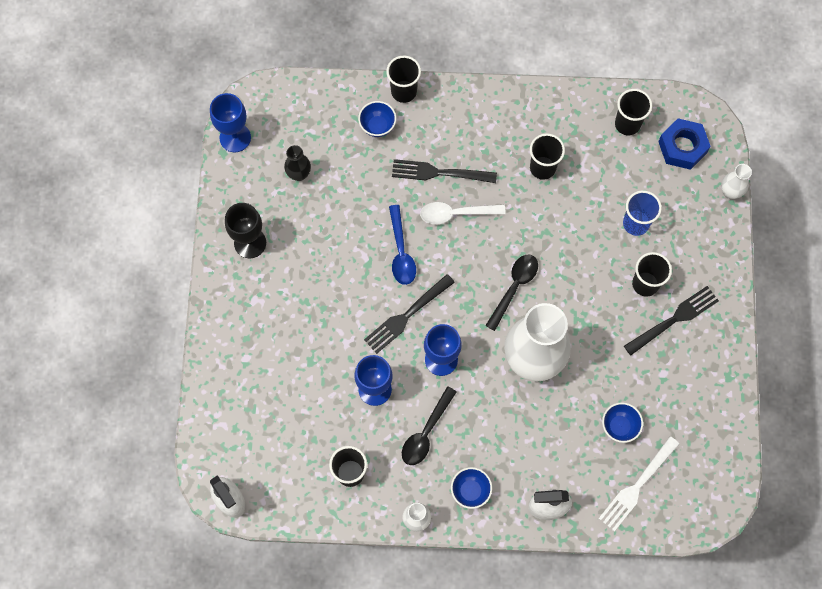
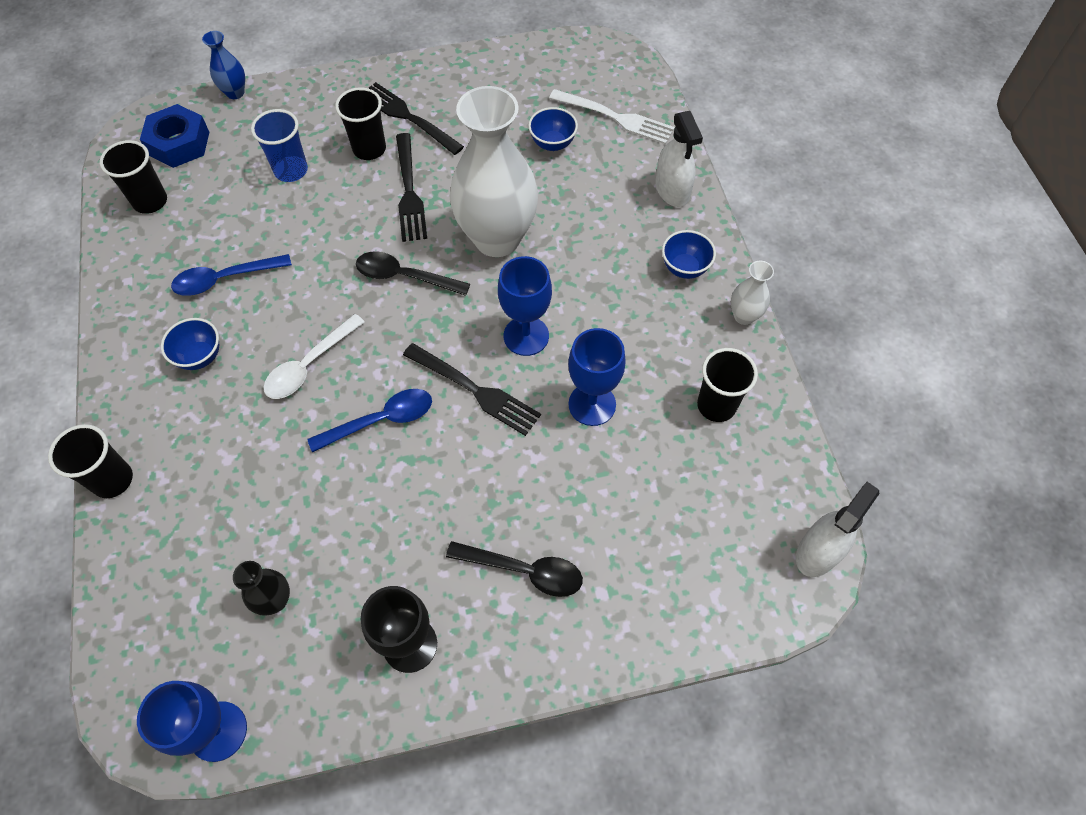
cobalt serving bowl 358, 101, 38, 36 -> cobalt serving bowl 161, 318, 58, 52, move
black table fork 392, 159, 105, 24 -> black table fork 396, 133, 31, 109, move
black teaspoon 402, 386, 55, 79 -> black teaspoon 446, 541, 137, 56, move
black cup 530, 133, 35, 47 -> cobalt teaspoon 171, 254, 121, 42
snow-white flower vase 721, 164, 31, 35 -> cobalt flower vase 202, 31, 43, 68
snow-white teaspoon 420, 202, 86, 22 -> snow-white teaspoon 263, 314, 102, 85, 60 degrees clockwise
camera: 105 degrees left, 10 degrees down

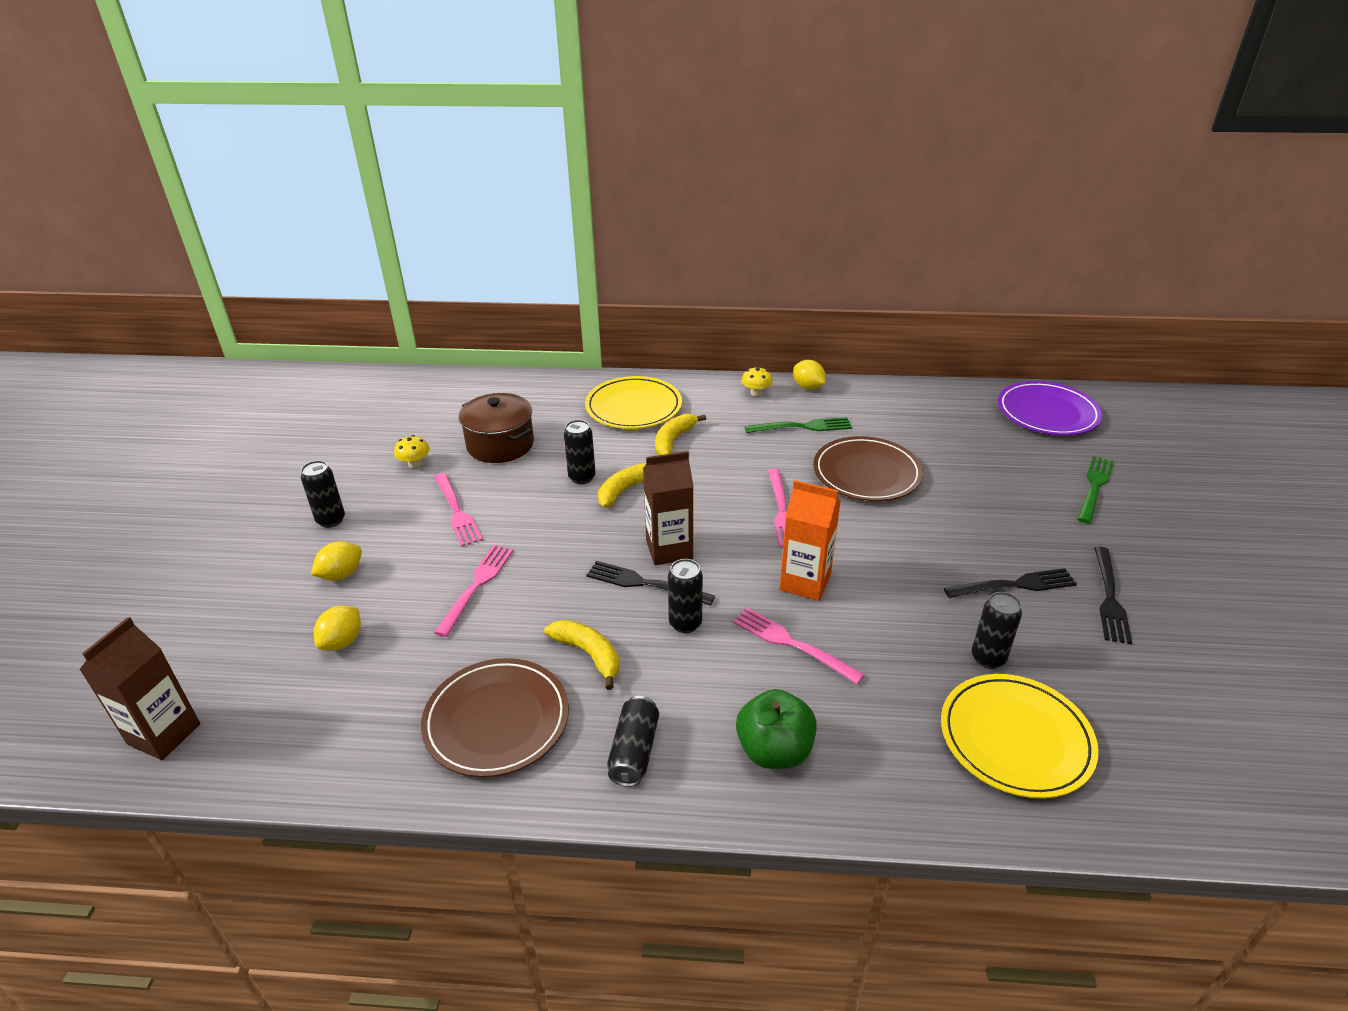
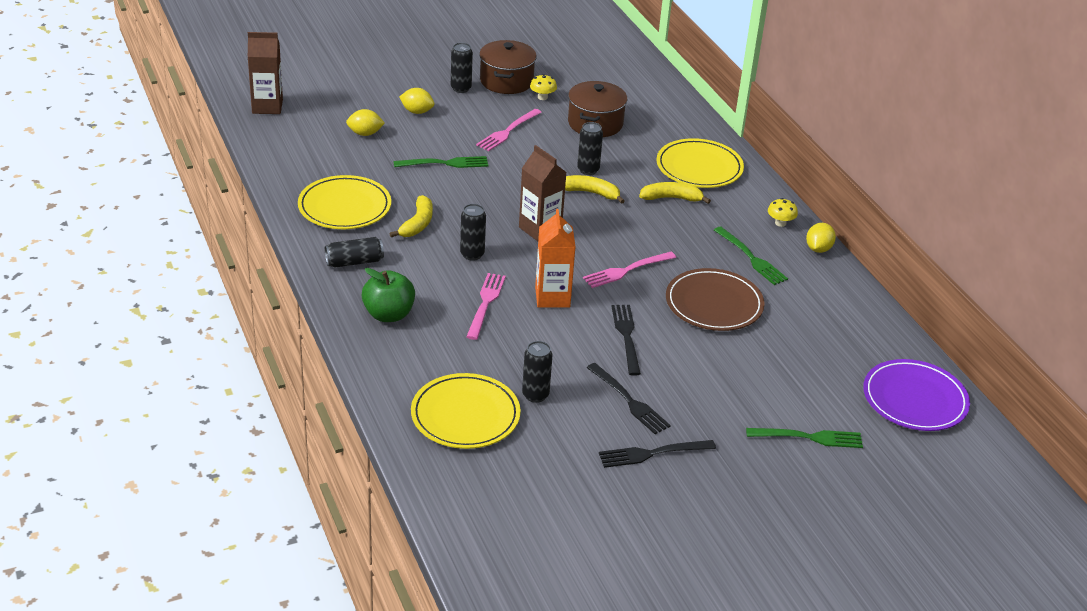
none -> dark brown cooking pot 479, 40, 58, 54
black table fork 586, 561, 129, 45 -> black table fork 611, 305, 30, 71, move
dark brown plate 421, 658, 148, 119 -> bright yellow plate 298, 175, 93, 54
rosy table fork 434, 545, 80, 92 -> green table fork 393, 156, 95, 12
camera: 60 degrees right, 0 degrees up

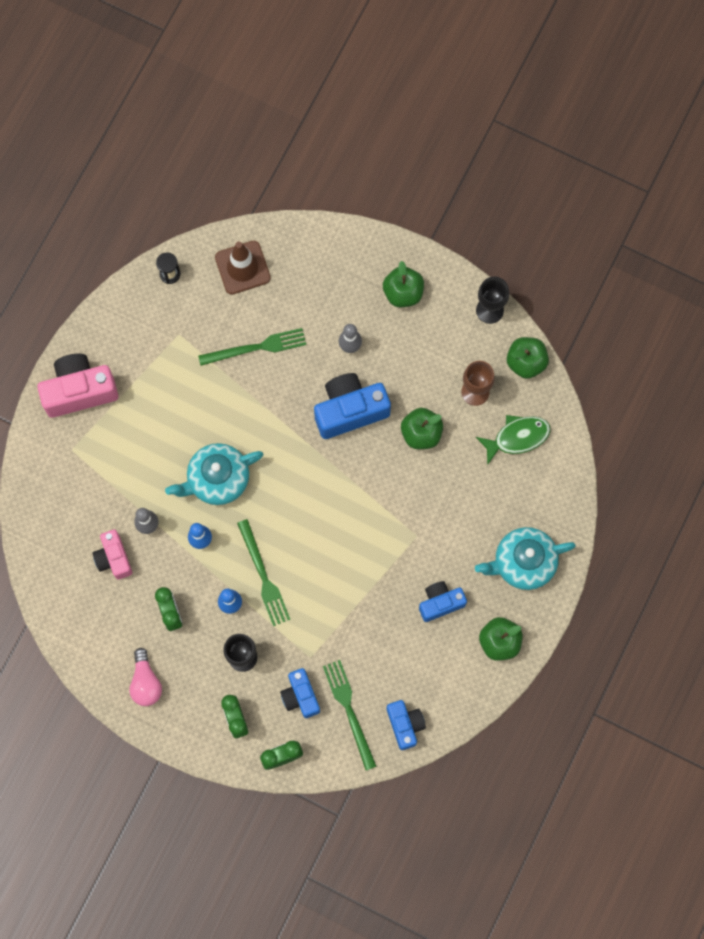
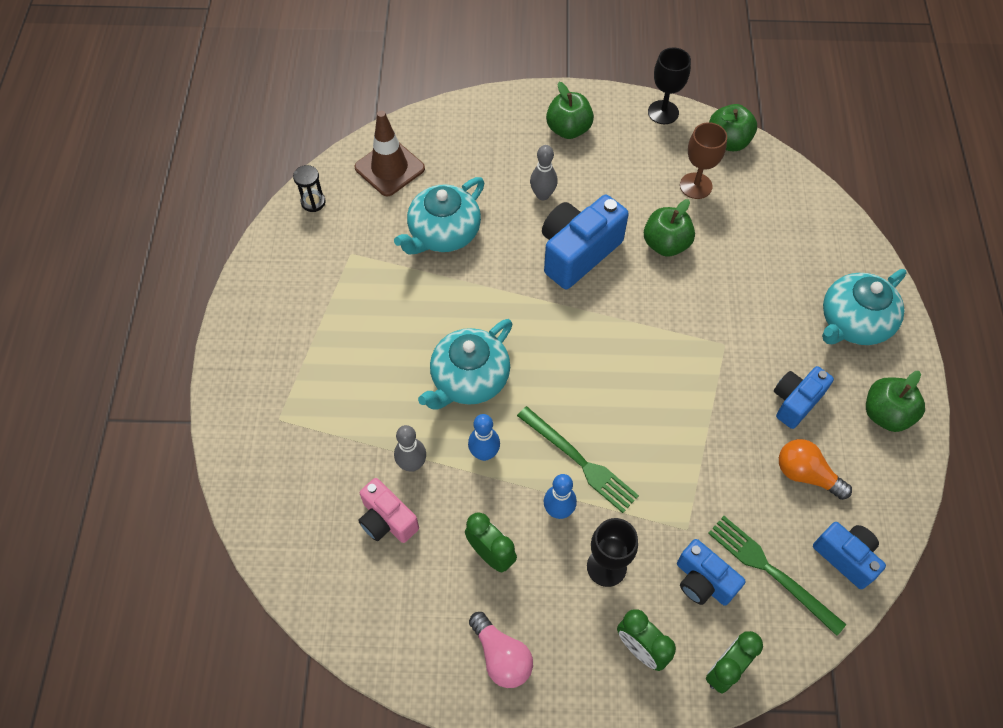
rosy camera 37, 354, 81, 64 -> none
green fish 476, 415, 75, 50 -> none
none -> orange-coloured lightbulb 779, 439, 73, 61
green table fork 198, 328, 108, 38 -> aqua china teapot 394, 177, 91, 78
camera: 25 degrees left, 15 degrees down

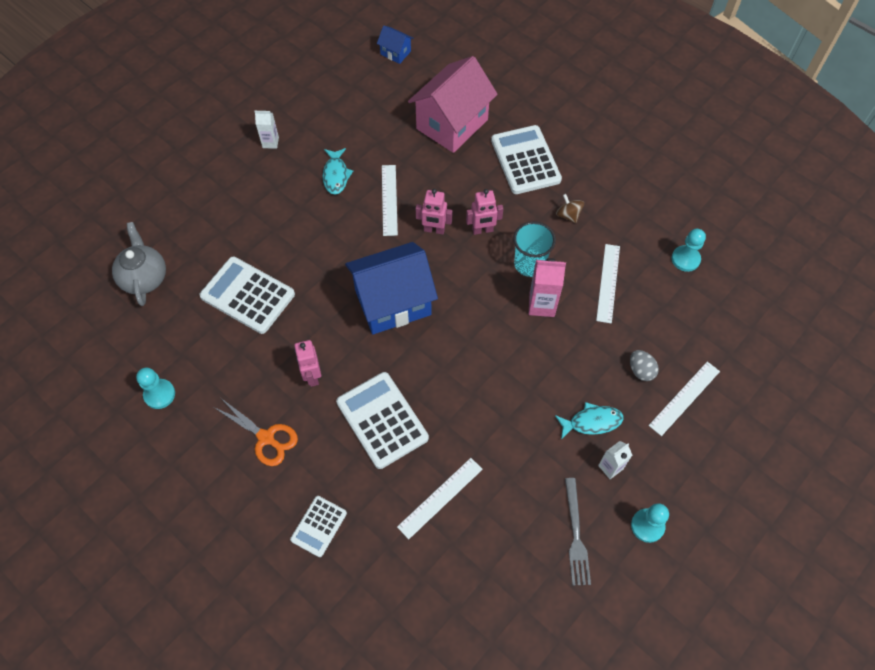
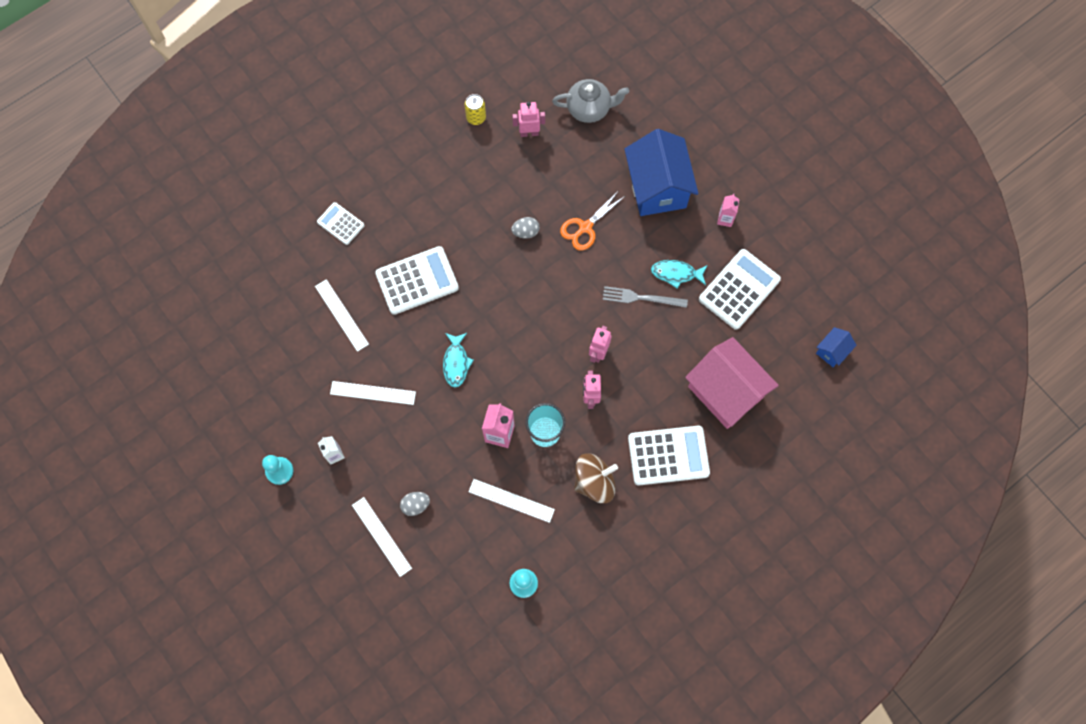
none -> ash-grey toy egg 511, 217, 29, 22
snow-white calculator 200, 257, 95, 77 -> snow-white calculator 699, 249, 82, 81, move
orange-coloured shears 214, 398, 84, 68 -> orange-coloured shears 560, 190, 65, 60, move
rosy toy robot 294, 340, 27, 47 -> rosy toy robot 512, 102, 33, 35, move
cobalt toy house 345, 242, 93, 92 -> cobalt toy house 624, 129, 74, 87, move
snow-white measuring stick 382, 165, 16, 71 -> snow-white measuring stick 330, 381, 86, 24, move
aqua fish 555, 402, 68, 38 -> aqua fish 443, 333, 31, 54, move
ash-grey table fork 565, 478, 26, 108 -> ash-grey table fork 603, 286, 85, 22, move
aqua game pawn 136, 367, 39, 42 -> bright yellow tin 465, 94, 21, 31
snow-white juice carton 254, 111, 25, 38 -> rosy juice carton 717, 194, 22, 33
dark brown spinning top 556, 194, 28, 29 -> dark brown spinning top 574, 453, 44, 50, x1.80
camera: 100 degrees right, 10 degrees up

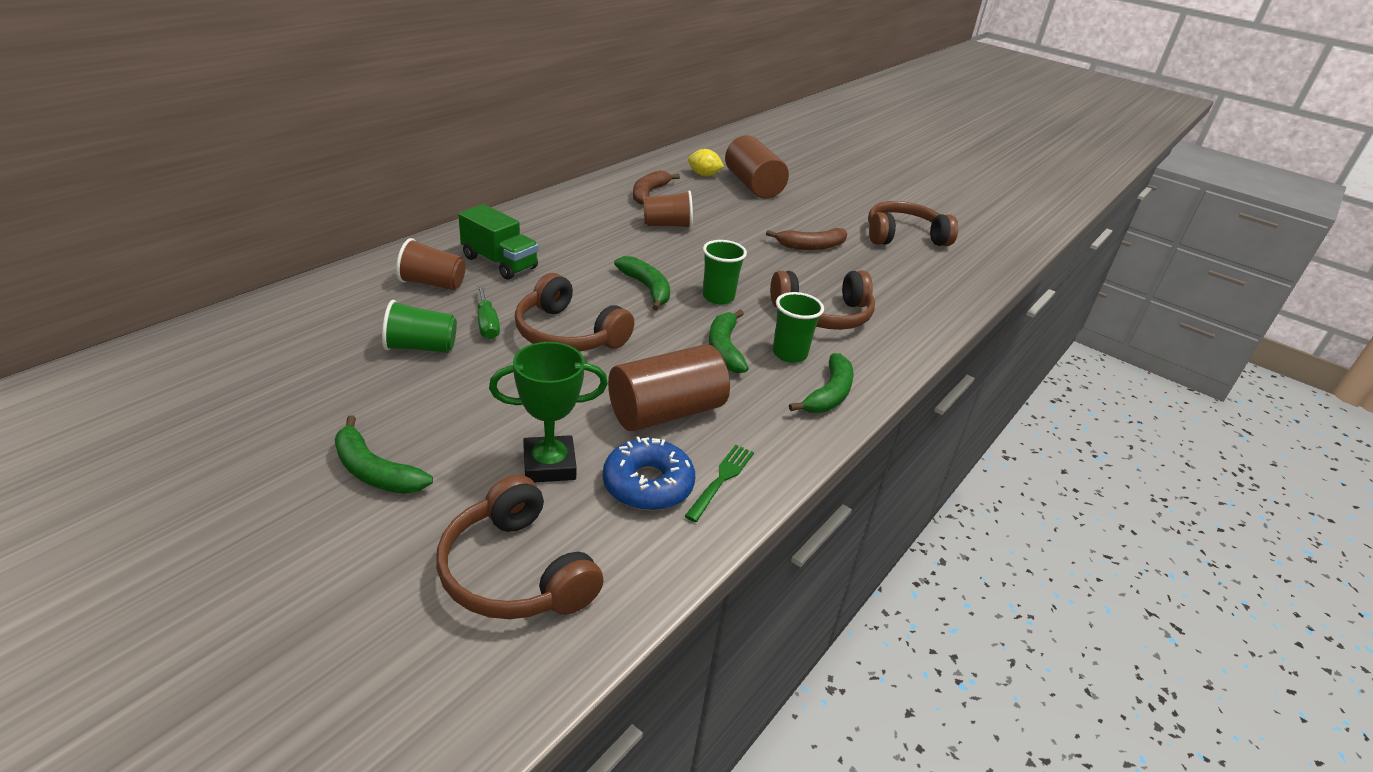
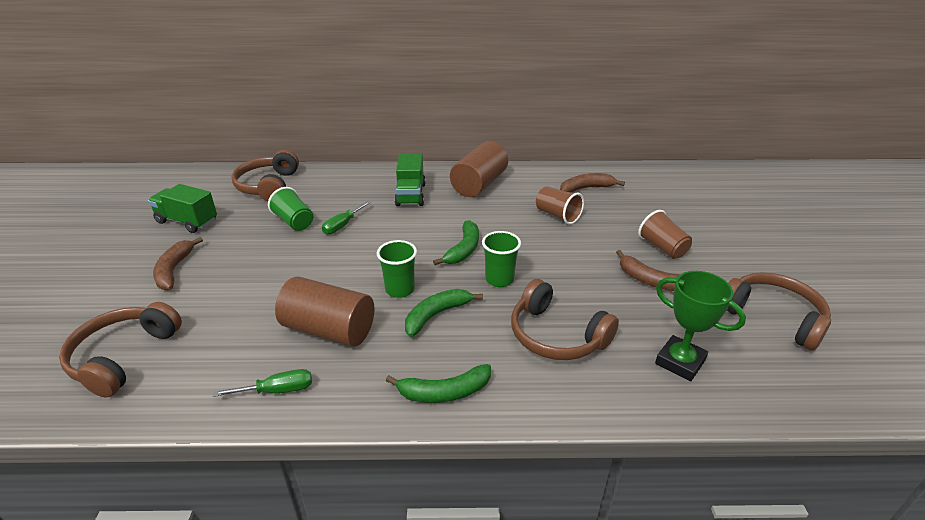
cobalt glazed donut 603, 436, 92, 75 -> none
bright yellow toy lemon 688, 149, 36, 27 -> none
none -> green lorry 148, 184, 69, 49
dark brown cup 396, 238, 70, 52 -> dark brown cup 638, 210, 54, 49, move
green trophy 489, 342, 119, 140 -> green trophy 655, 271, 91, 110, move
dark brown over-ear headphones 515, 273, 119, 79 -> dark brown over-ear headphones 231, 150, 68, 51, move
dark brown cylinder shape 725, 135, 64, 64 -> dark brown cylinder shape 450, 141, 58, 56, move
green cup 773, 292, 51, 71 -> green cup 377, 240, 40, 58, move
green table fork 685, 445, 69, 77 -> green screwdriver 213, 369, 99, 28
green banana 334, 415, 99, 79 -> dark brown banana 153, 237, 50, 53
camera: 55 degrees right, 0 degrees up

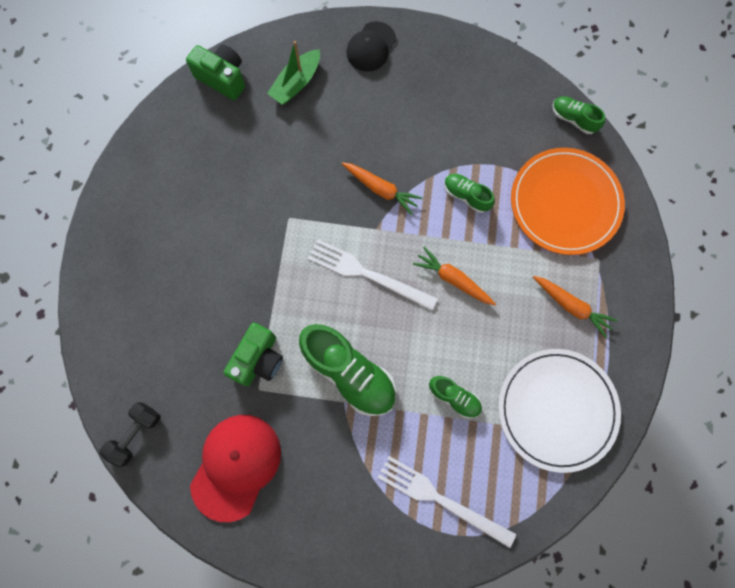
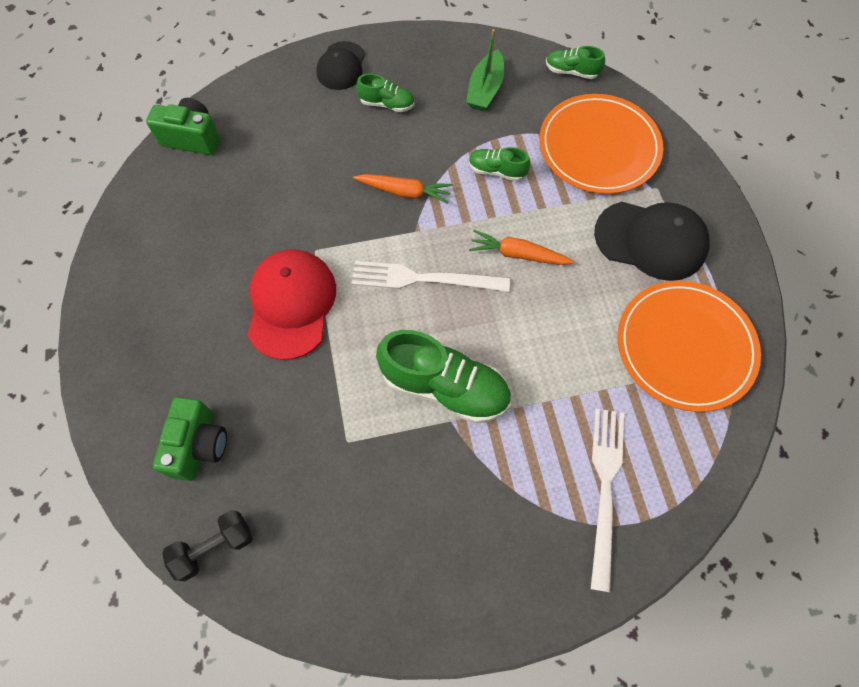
scarlet baseball cap 190, 415, 91, 107 -> scarlet baseball cap 247, 249, 89, 111, move
green camera 223, 323, 60, 63 -> green camera 153, 397, 74, 84, move
green toy boat 267, 41, 53, 64 -> green toy boat 466, 29, 38, 82, move
green lace-up shoe 429, 376, 53, 42 -> green lace-up shoe 356, 73, 58, 39, move
orange-coloured toy carrot 533, 276, 85, 62 -> black baseball cap 594, 202, 116, 79
snow-white plate 498, 349, 123, 124 -> orange-coloured plate 618, 281, 143, 131
black hand weight 99, 402, 61, 65 -> black hand weight 162, 510, 91, 71, 45 degrees clockwise
snow-white table fork 377, 456, 139, 92 -> snow-white table fork 591, 409, 33, 183, 90 degrees clockwise
camera: 20 degrees left, 10 degrees down

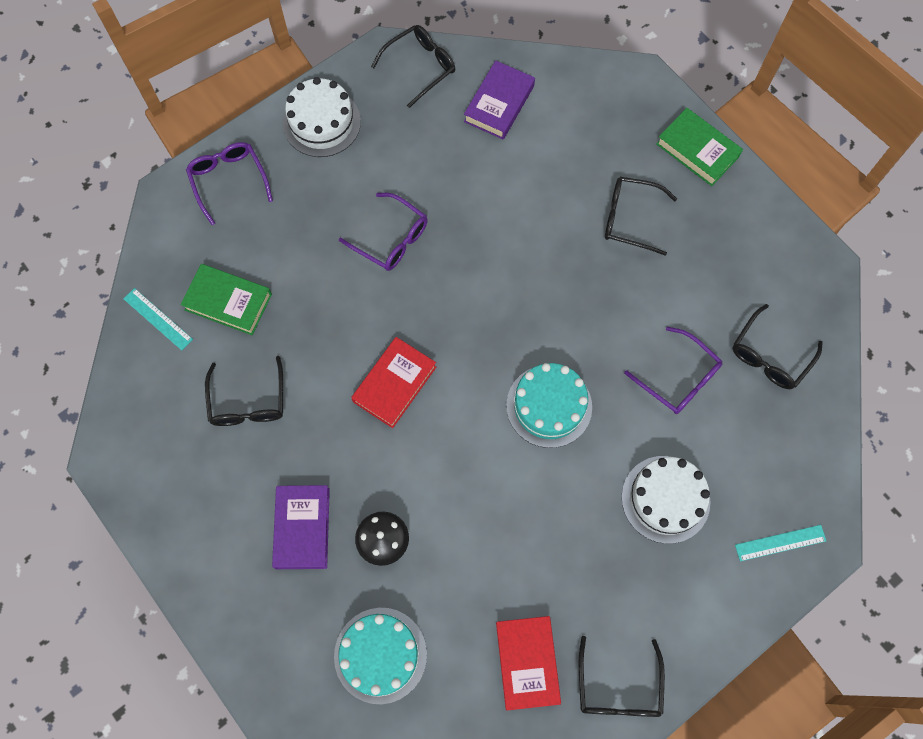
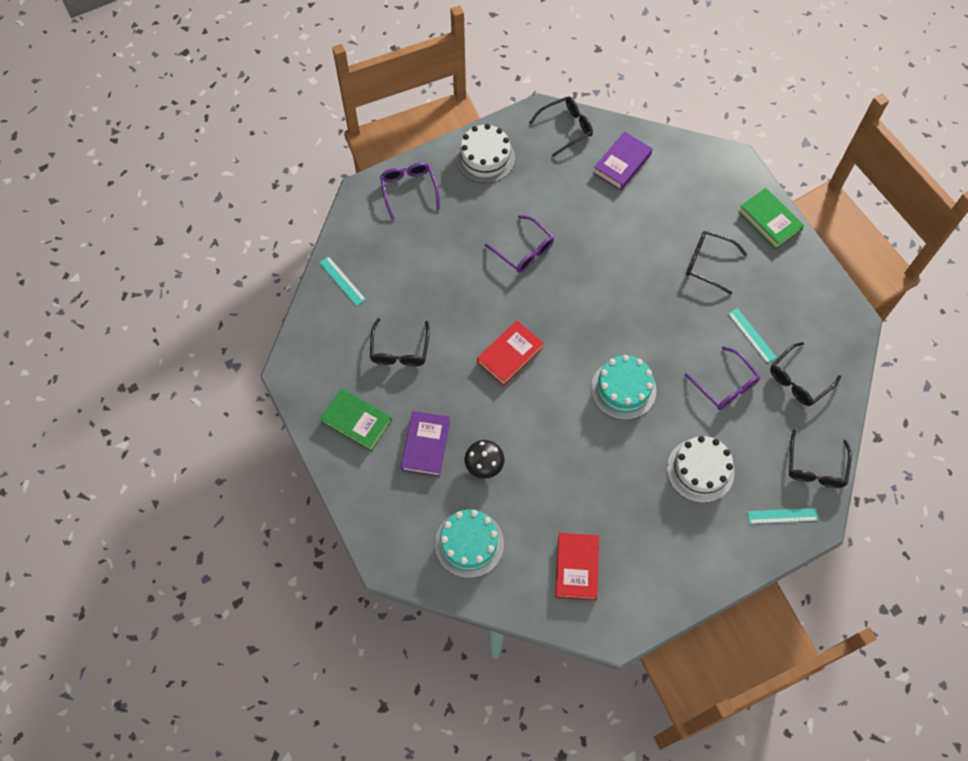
none -> aqua measuring stick 728, 308, 49, 55
green hardback 180, 264, 92, 71 -> green hardback 320, 388, 72, 63, move
black eyeglasses 579, 636, 86, 81 -> black eyeglasses 789, 429, 63, 59, move
camera: 10 degrees right, 5 degrees down

